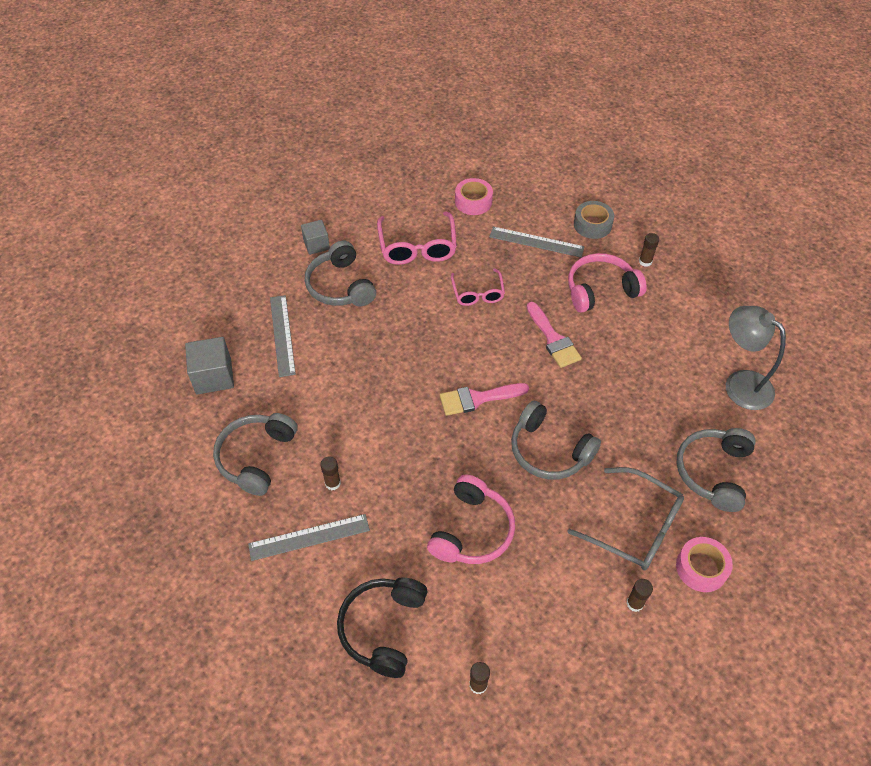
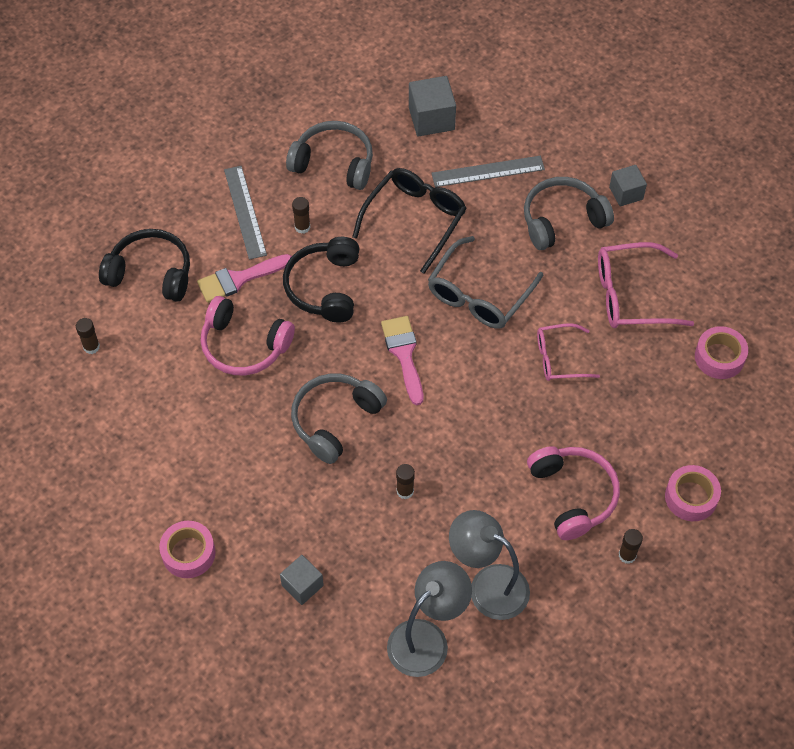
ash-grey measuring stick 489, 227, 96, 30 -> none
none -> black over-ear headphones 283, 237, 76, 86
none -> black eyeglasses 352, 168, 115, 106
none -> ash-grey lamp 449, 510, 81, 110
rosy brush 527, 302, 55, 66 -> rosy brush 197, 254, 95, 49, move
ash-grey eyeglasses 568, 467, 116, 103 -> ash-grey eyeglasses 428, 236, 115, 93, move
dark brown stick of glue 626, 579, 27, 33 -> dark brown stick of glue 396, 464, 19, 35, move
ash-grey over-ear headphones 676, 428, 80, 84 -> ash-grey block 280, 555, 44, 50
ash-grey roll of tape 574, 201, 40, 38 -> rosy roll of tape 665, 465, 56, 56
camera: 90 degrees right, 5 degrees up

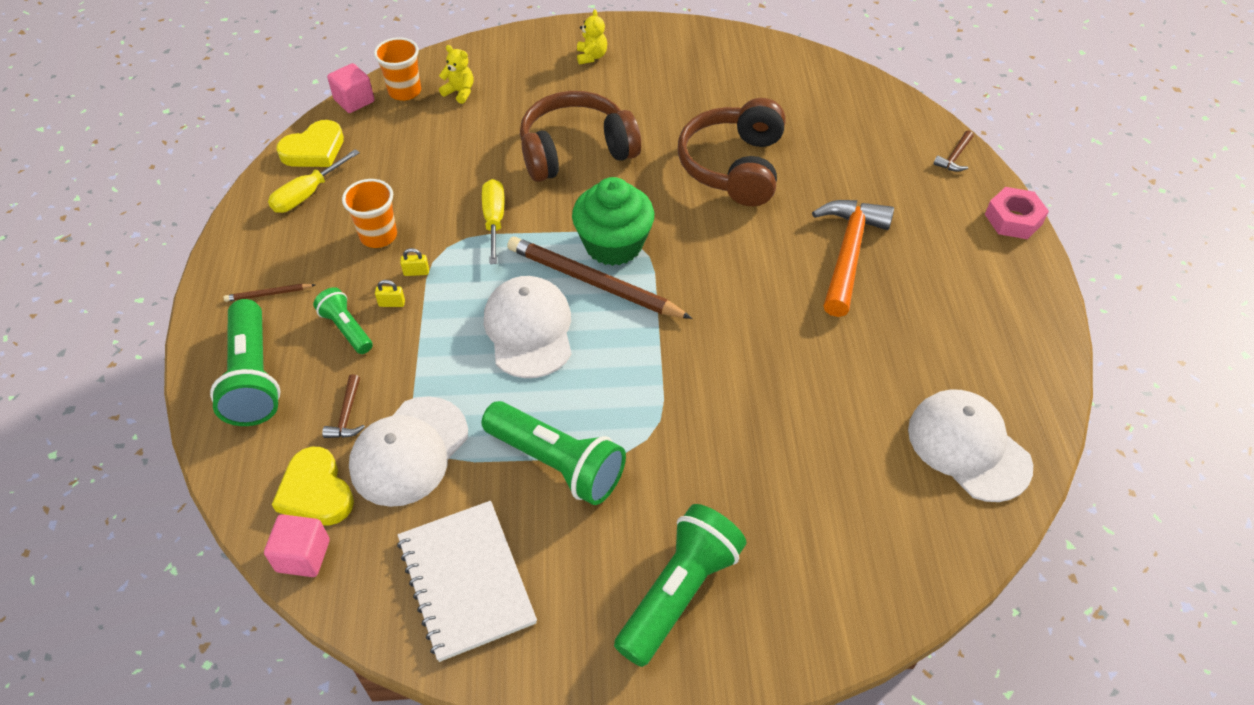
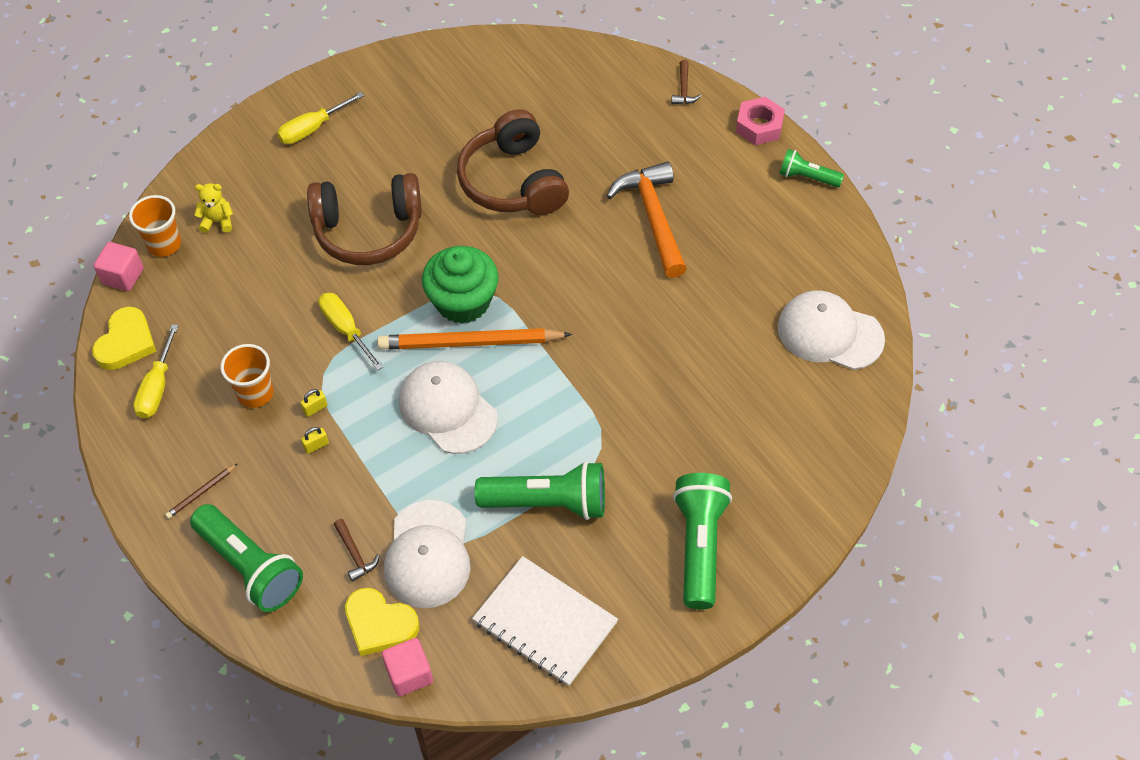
green torch 313, 287, 60, 67 -> green torch 779, 149, 65, 39, move
bright yellow teddy bear 577, 9, 30, 55 -> bright yellow screwdriver 277, 92, 88, 52
dark brown lead pencil 507, 237, 185, 82 -> orange-coloured lead pencil 377, 328, 195, 22
dark brown over-ear headphones 520, 91, 121, 91 -> dark brown over-ear headphones 307, 173, 115, 92, 135 degrees counterclockwise
camera: 30 degrees left, 5 degrees up

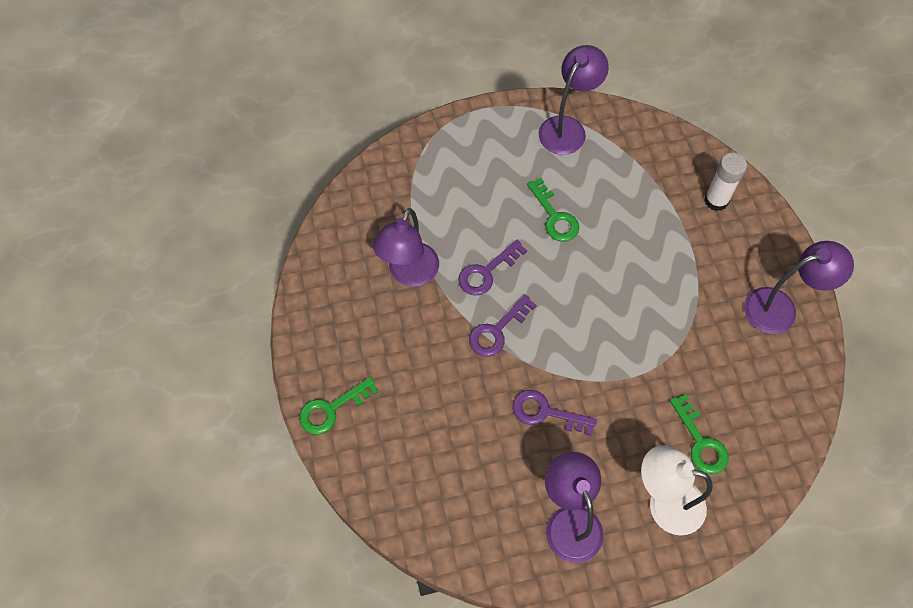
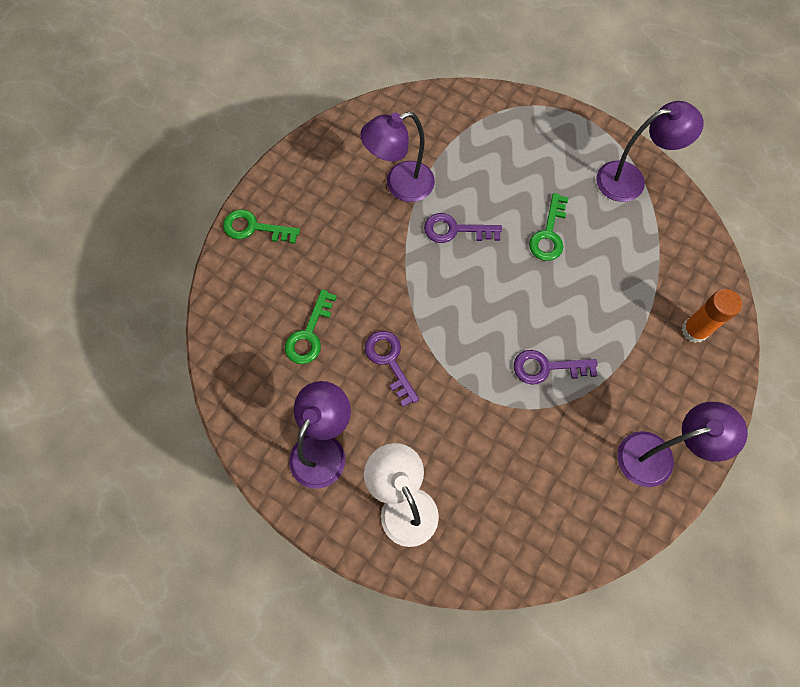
violet key 469, 294, 68, 63 -> violet key 514, 350, 83, 35, move
green key 670, 394, 59, 80 -> green key 285, 290, 52, 74, move
snow-white stick of glue 704, 153, 43, 58 -> orange-coloured stick of glue 681, 289, 61, 54
violet lamp 744, 241, 110, 93 -> violet lamp 617, 402, 131, 85, 45 degrees counterclockwise
camera: 45 degrees right, 5 degrees up

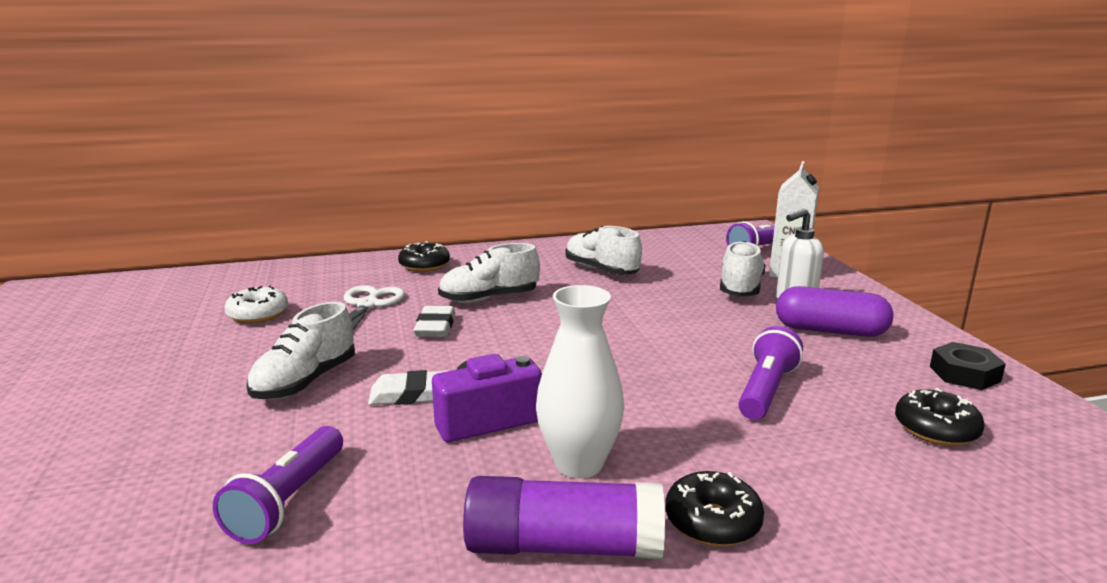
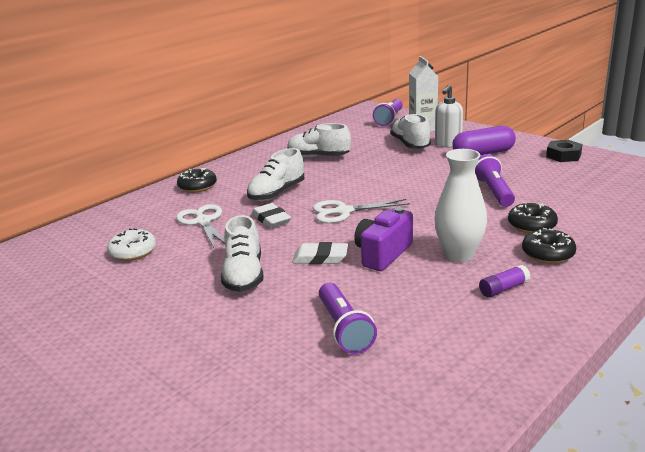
none -> snow-white shears 313, 199, 97, 24
black glazed donut 895, 388, 90, 58 -> black glazed donut 508, 202, 50, 31, move
snow-white eraser 368, 370, 79, 35 -> snow-white eraser 292, 242, 56, 22, 45 degrees clockwise
violet stick of glue 463, 476, 202, 83 -> violet stick of glue 479, 265, 52, 33, x0.48
camera: 30 degrees left, 5 degrees up

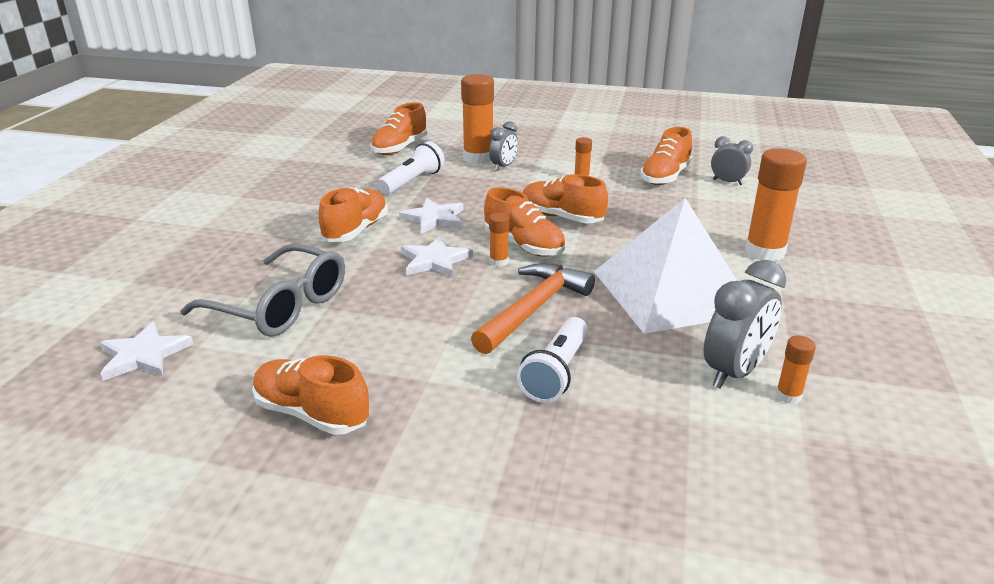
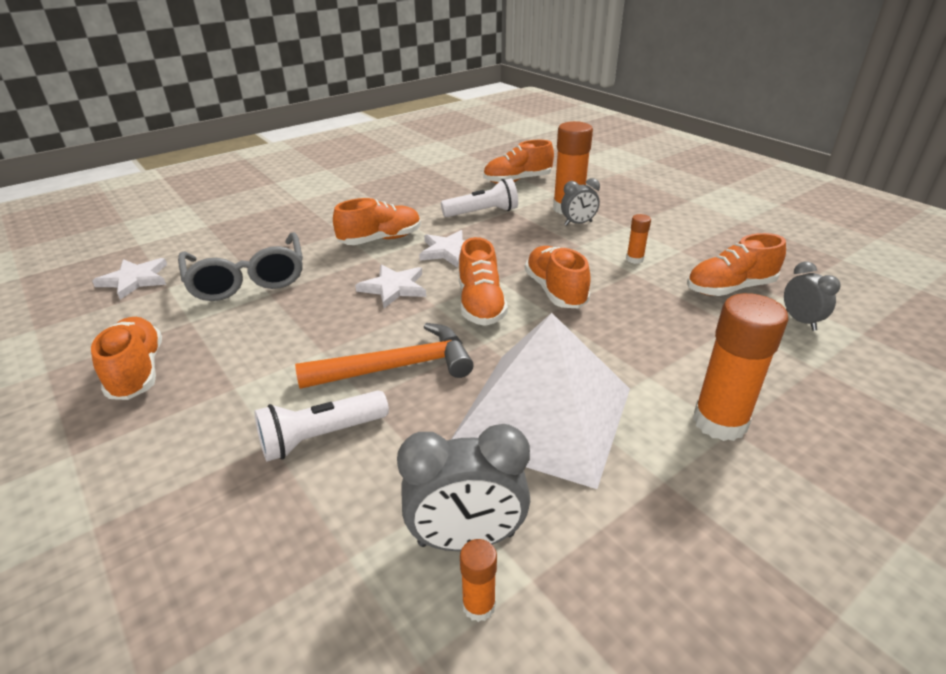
orange-coloured stick of glue 489, 213, 20, 54 -> none
camera: 40 degrees right, 5 degrees up

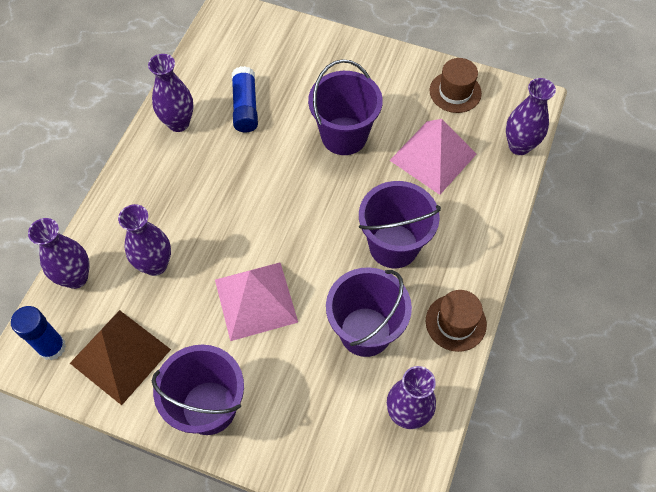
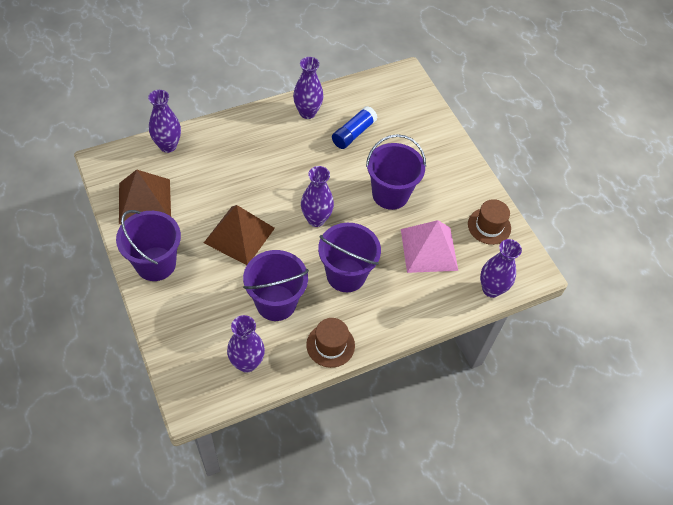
cobalt stick of glue 11, 306, 55, 55 -> none
violet flower vase 118, 204, 53, 72 -> violet flower vase 301, 166, 33, 61, move
rosy pyramid 215, 262, 83, 79 -> dark brown pyramid 204, 205, 71, 60
camera: 40 degrees right, 5 degrees down

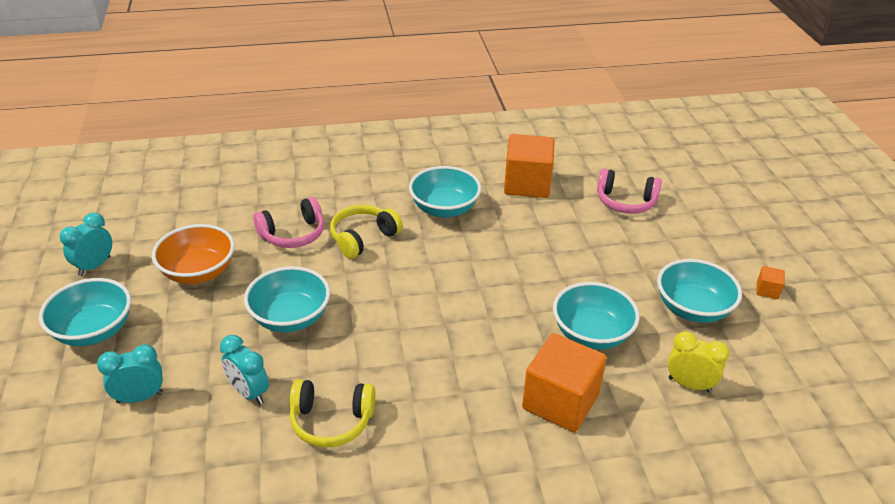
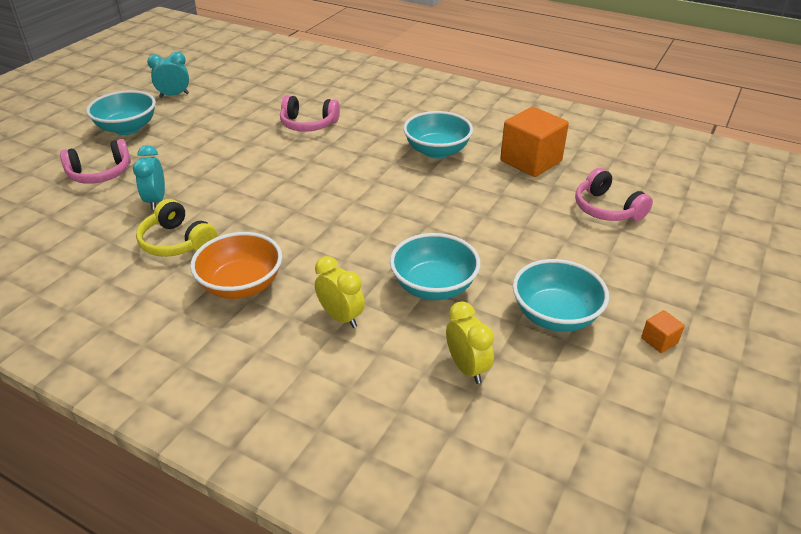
aqua serving bowl 244, 266, 86, 67 -> none
bright yellow over-ear headphones 330, 205, 73, 54 -> none
orange-coloured serving bowl 152, 224, 83, 60 -> orange-coloured serving bowl 190, 232, 92, 67, move
aqua bedside clock 97, 345, 66, 58 -> rosy over-ear headphones 60, 139, 71, 45
orange-coloured block 522, 333, 85, 99 -> bright yellow bedside clock 315, 256, 50, 72
camera: 40 degrees right, 0 degrees up

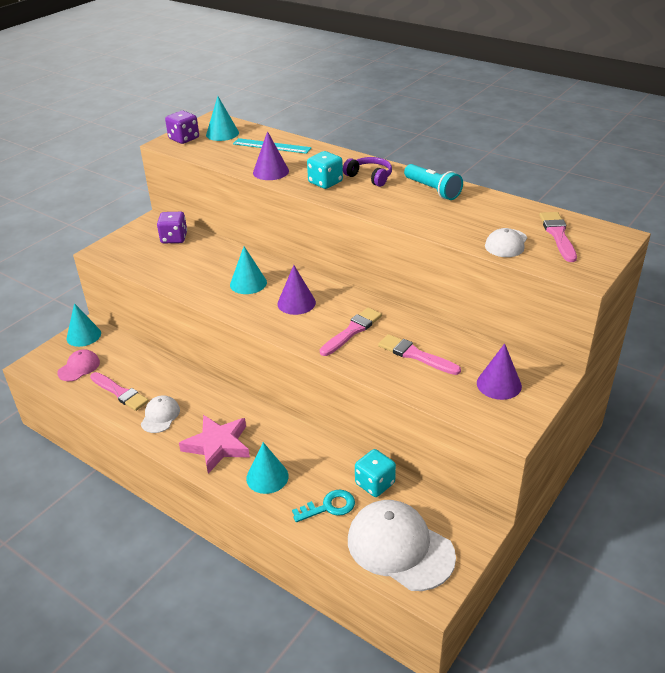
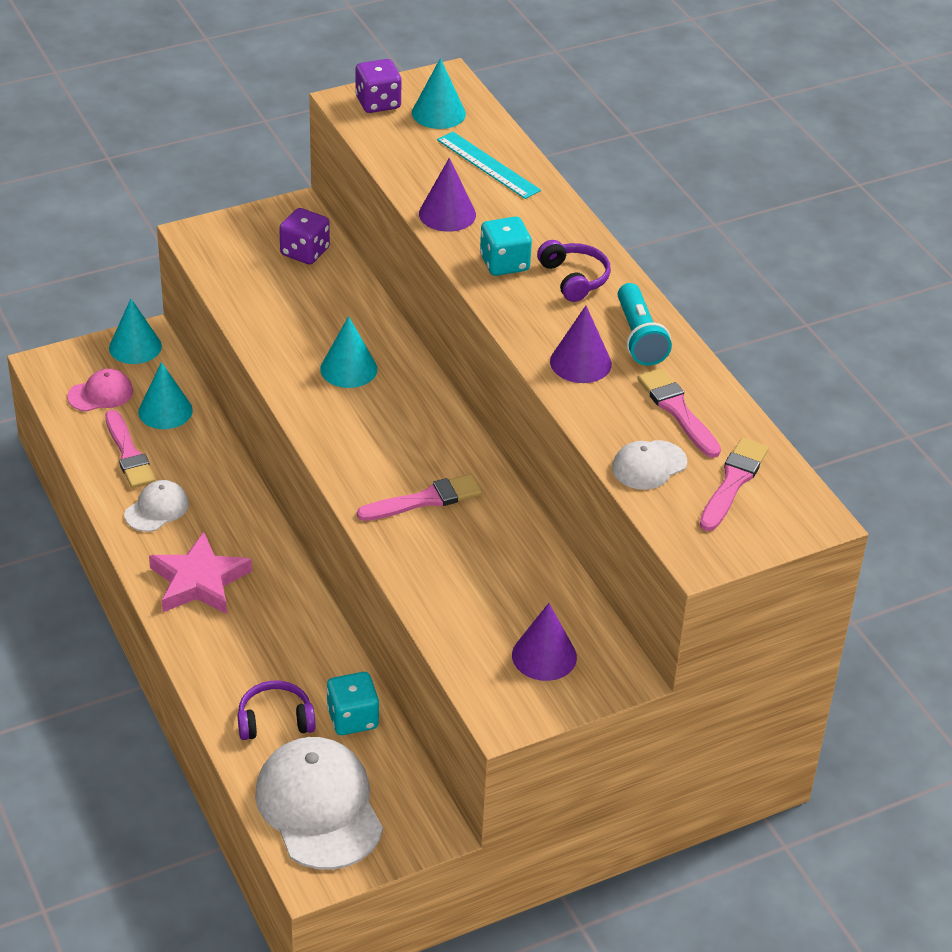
aqua solid cone 246, 442, 43, 52 -> aqua solid cone 138, 362, 55, 67, move
violet solid cone 277, 265, 39, 50 -> violet solid cone 550, 306, 62, 77, move
rosy brush 378, 334, 83, 41 -> rosy brush 637, 368, 84, 90, move
aqua key 292, 490, 63, 32 -> violet over-ear headphones 237, 681, 79, 59
camera: 25 degrees right, 5 degrees up

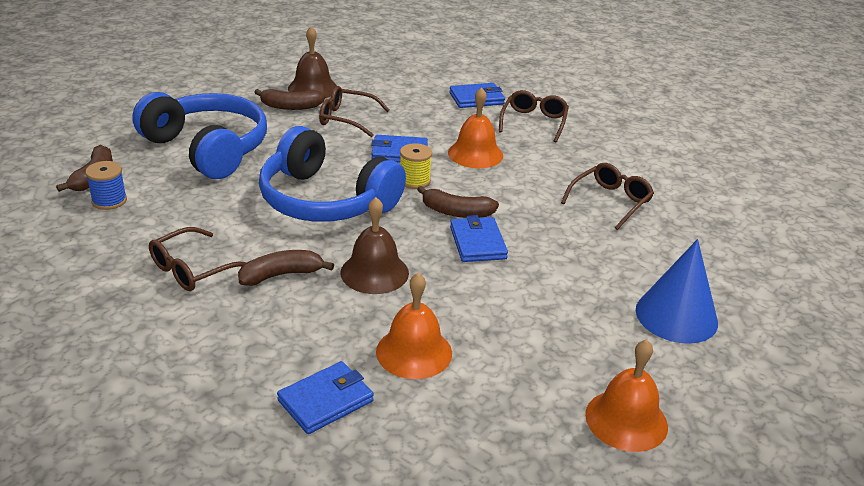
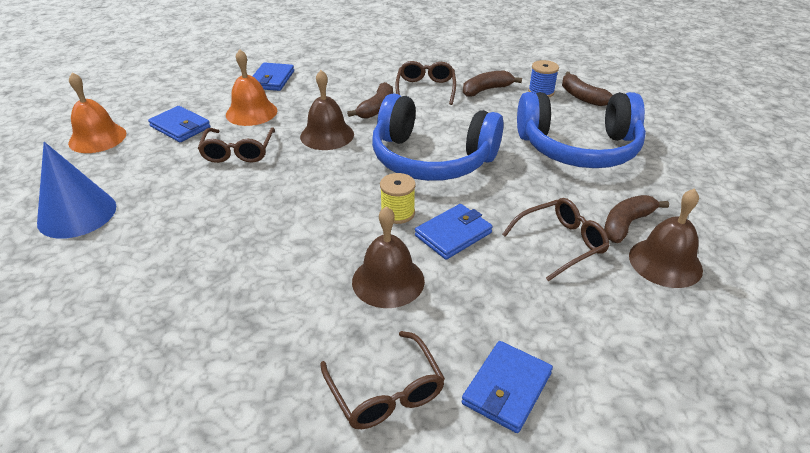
dark brown banana 417, 186, 82, 32 -> dark brown banana 463, 71, 59, 26, move
cobalt billfold 450, 215, 58, 47 -> cobalt billfold 148, 106, 63, 36, move
dark brown eyeglasses 561, 163, 93, 67 -> dark brown eyeglasses 198, 128, 77, 35, move
orange-coloured bell 448, 87, 55, 81 -> dark brown bell 352, 206, 73, 102
cobalt over-ear headphones 259, 126, 147, 96 -> cobalt over-ear headphones 372, 93, 132, 88, 150 degrees counterclockwise
camera: 140 degrees right, 5 degrees up

